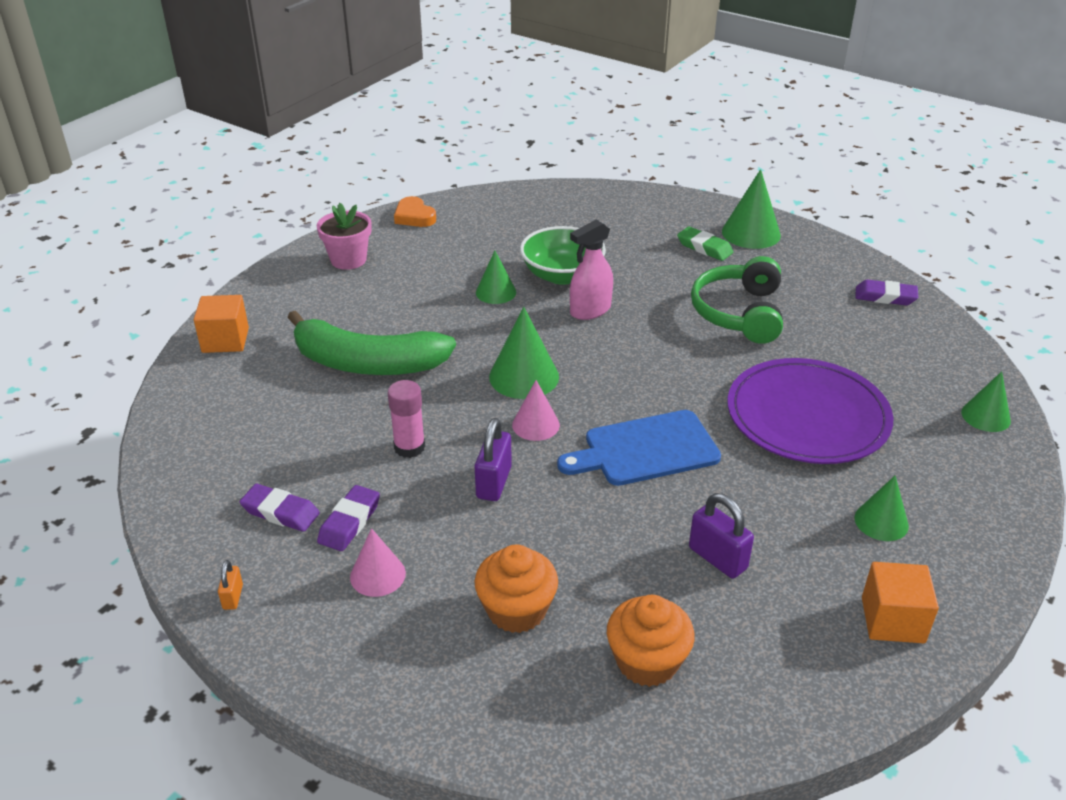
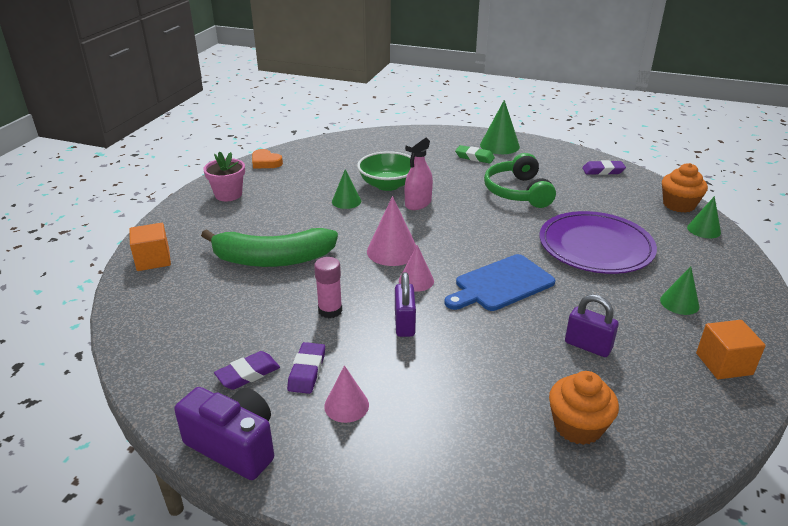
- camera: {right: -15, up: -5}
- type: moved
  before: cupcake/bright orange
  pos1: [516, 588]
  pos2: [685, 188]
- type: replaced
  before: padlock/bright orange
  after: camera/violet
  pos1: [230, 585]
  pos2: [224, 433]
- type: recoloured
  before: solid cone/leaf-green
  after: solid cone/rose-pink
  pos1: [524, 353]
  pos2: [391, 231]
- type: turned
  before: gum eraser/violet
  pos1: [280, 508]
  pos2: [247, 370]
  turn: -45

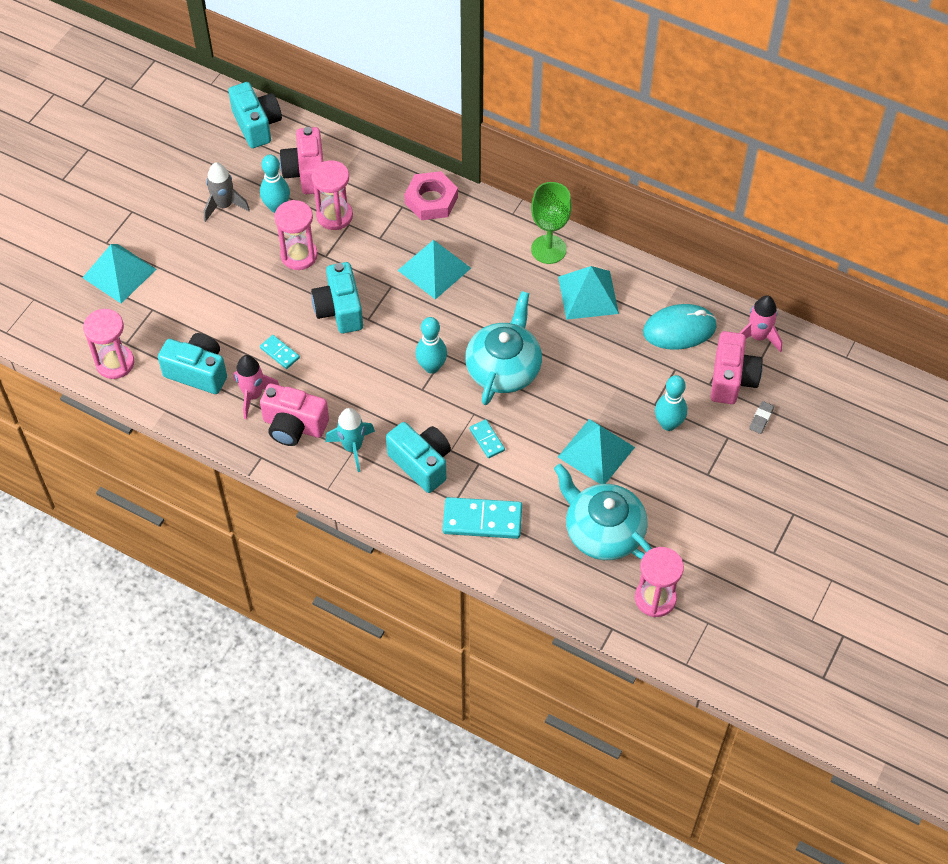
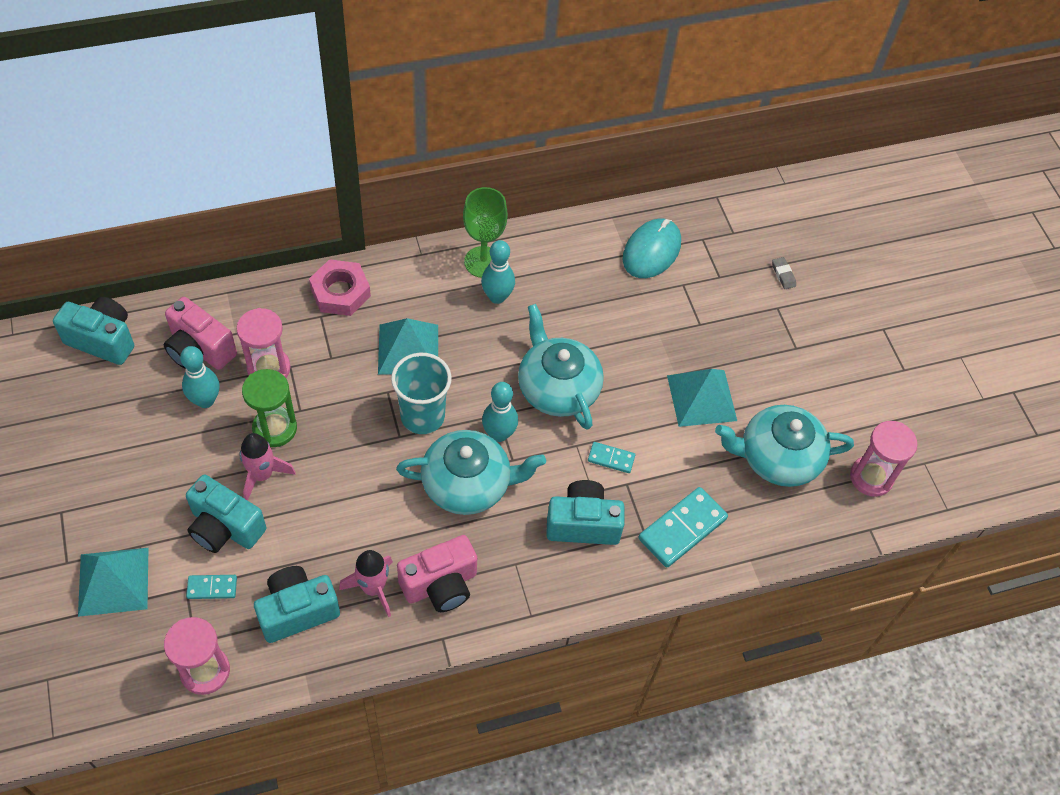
- camera: {right: -50, up: 0}
- type: removed
  before: rocket/ash-grey
  pos1: [227, 192]
- type: removed
  before: rocket/teal
  pos1: [350, 440]
- type: removed
  before: pyramid shape/teal
  pos1: [588, 293]
- type: removed
  before: camera/rose-pink
  pos1: [737, 367]
- type: added
  after: tumbler/teal
  pos2: [421, 393]
- type: added
  after: teapot/teal
  pos2: [471, 472]
- type: moved
  before: domino piece/teal
  pos1: [280, 352]
  pos2: [211, 587]
- type: moved
  before: camera/teal
  pos1: [337, 297]
  pos2: [226, 514]
- type: moved
  before: tenpin/teal
  pos1: [671, 403]
  pos2: [498, 272]
- type: moved
  before: rocket/rose-pink
  pos1: [760, 323]
  pos2: [267, 467]
- type: recoloured
  before: sandglass/rose-pink
  after: sandglass/leaf-green
  pos1: [296, 235]
  pos2: [269, 408]

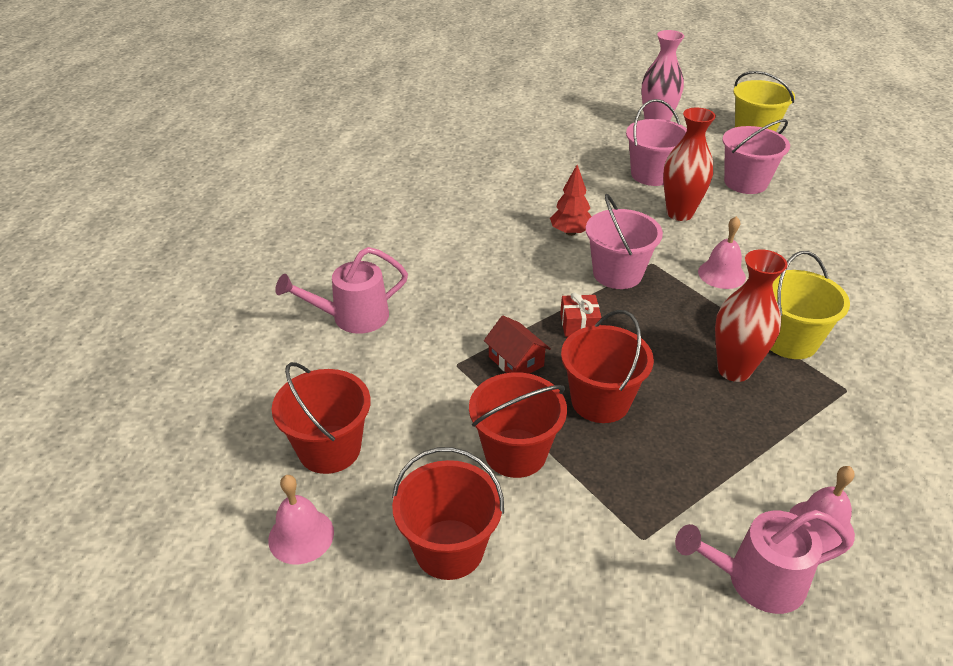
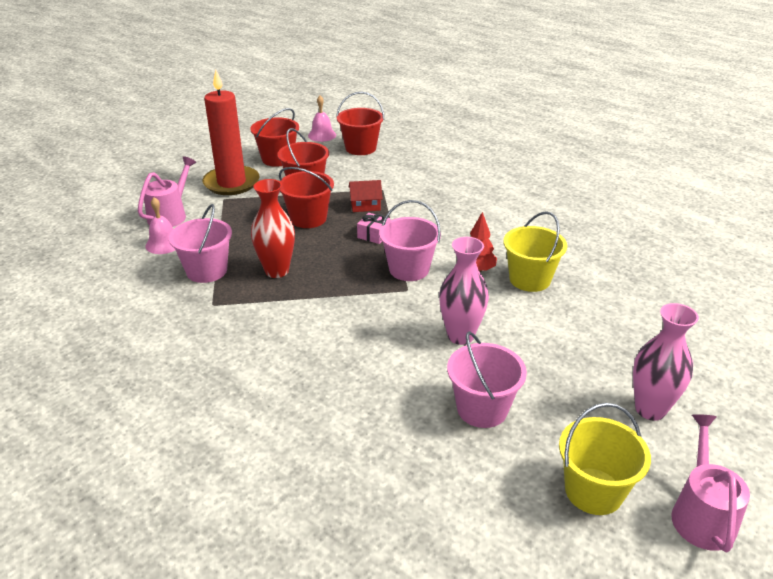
- camera: {right: 120, up: -5}
- type: removed
  before: bell/rose-pink
  pos1: [722, 252]
- type: added
  after: candle/scarlet
  pos2: [231, 132]
- type: moved
  before: sprinkling can/rose-pink
  pos1: [341, 290]
  pos2: [710, 483]
- type: moved
  before: pail/rose-pink
  pos1: [656, 142]
  pos2: [200, 243]
- type: moved
  before: pail/yellow
  pos1: [810, 305]
  pos2: [535, 251]
- type: recoloured
  before: wrapped gift/scarlet
  after: wrapped gift/rose-pink
  pos1: [581, 315]
  pos2: [374, 228]
- type: recoloured
  before: flower vase/scarlet
  after: flower vase/rose-pink
  pos1: [689, 164]
  pos2: [464, 291]

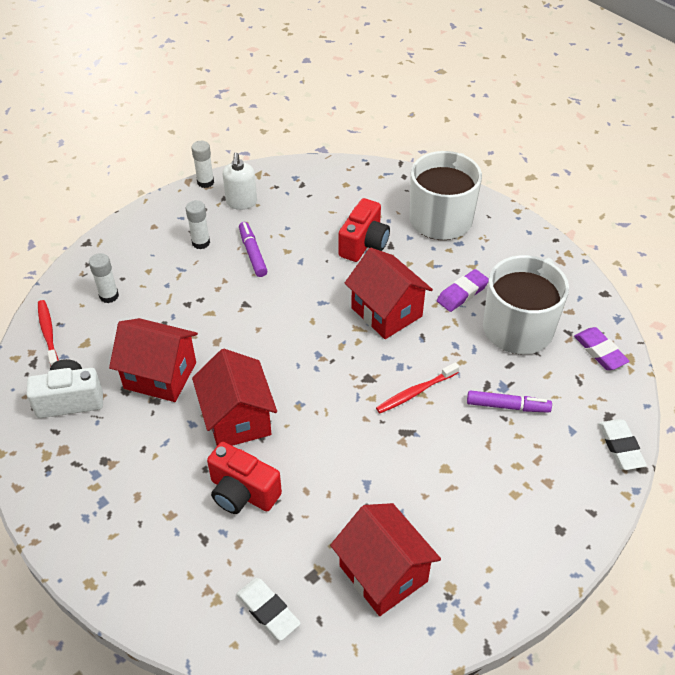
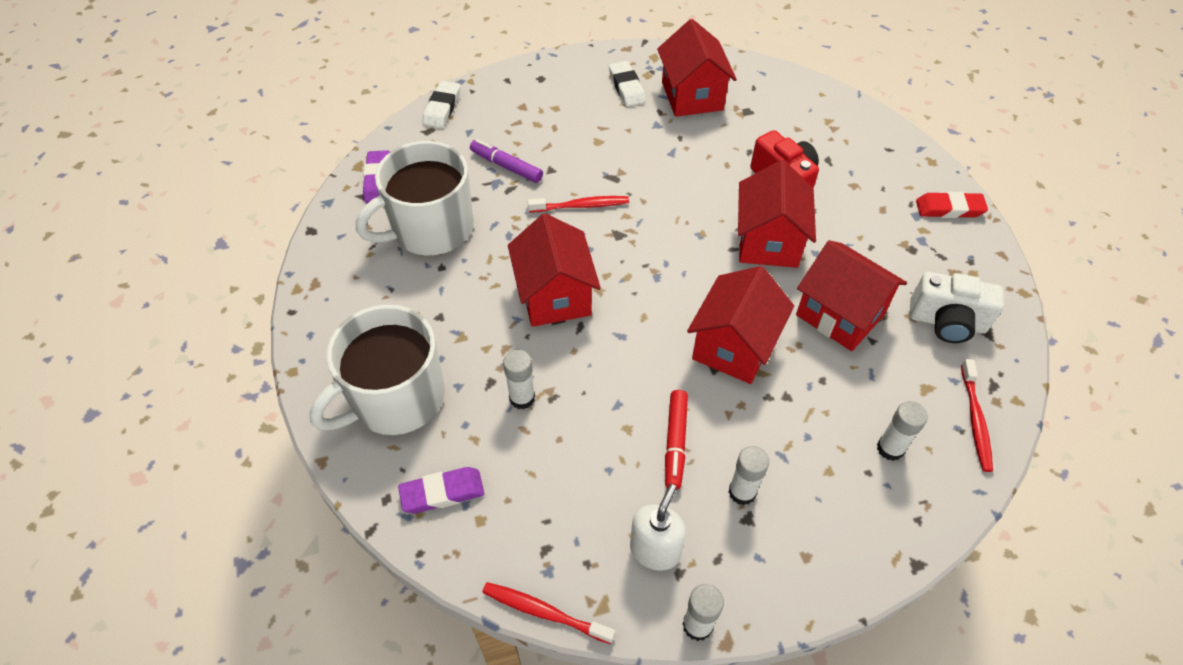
- camera: {right: -155, up: 5}
- type: added
  after: tooth brush/scarlet
  pos2: [548, 613]
- type: added
  after: house/scarlet
  pos2: [740, 325]
- type: added
  after: gum eraser/scarlet
  pos2: [952, 205]
- type: moved
  before: gum eraser/white
  pos1: [268, 609]
  pos2: [627, 84]
- type: moved
  before: gum eraser/violet
  pos1: [463, 290]
  pos2: [441, 490]
- type: replaced
  before: camera/scarlet
  after: glue/white
  pos1: [364, 230]
  pos2: [519, 380]
- type: recoloured
  before: marker/violet
  after: marker/scarlet
  pos1: [253, 249]
  pos2: [676, 440]

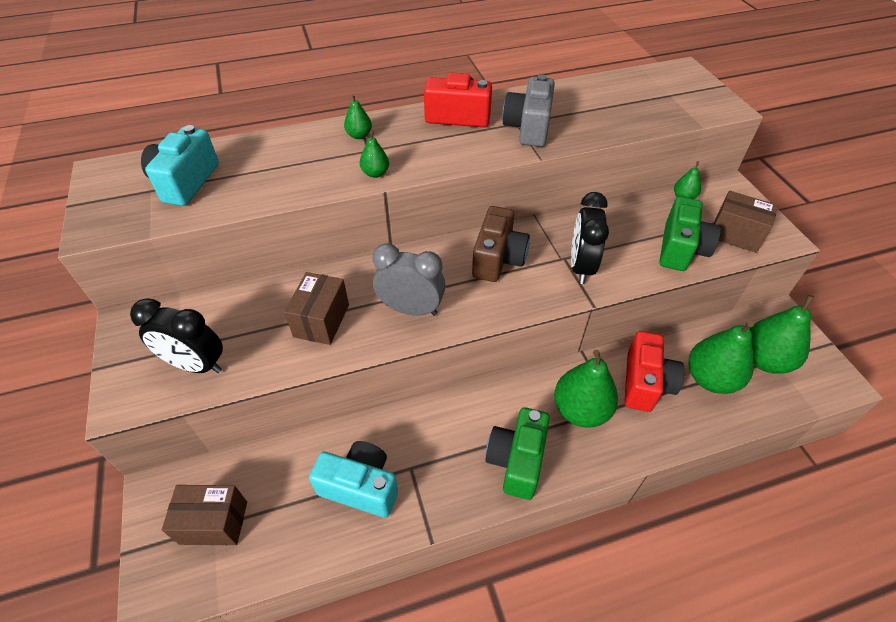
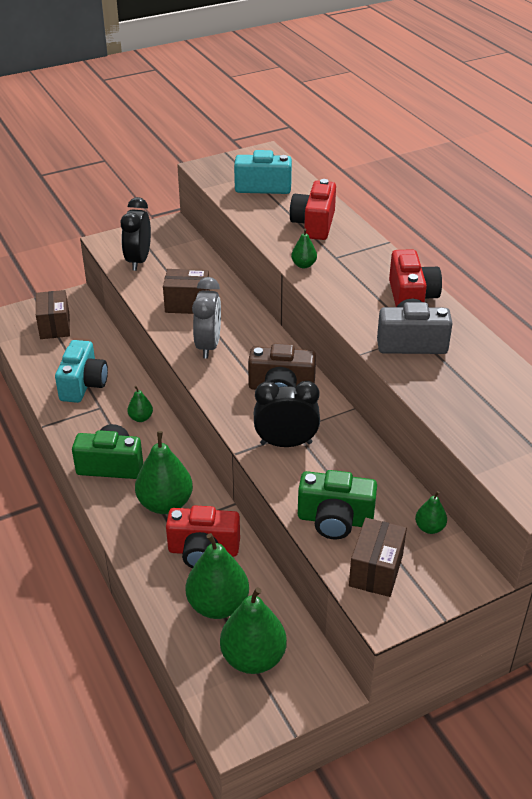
- camera: {right: 80, up: -10}
- type: added
  after: camera/scarlet
  pos2: [313, 209]
- type: moved
  before: pear fruit/leaf-green
  pos1: [358, 116]
  pos2: [140, 404]

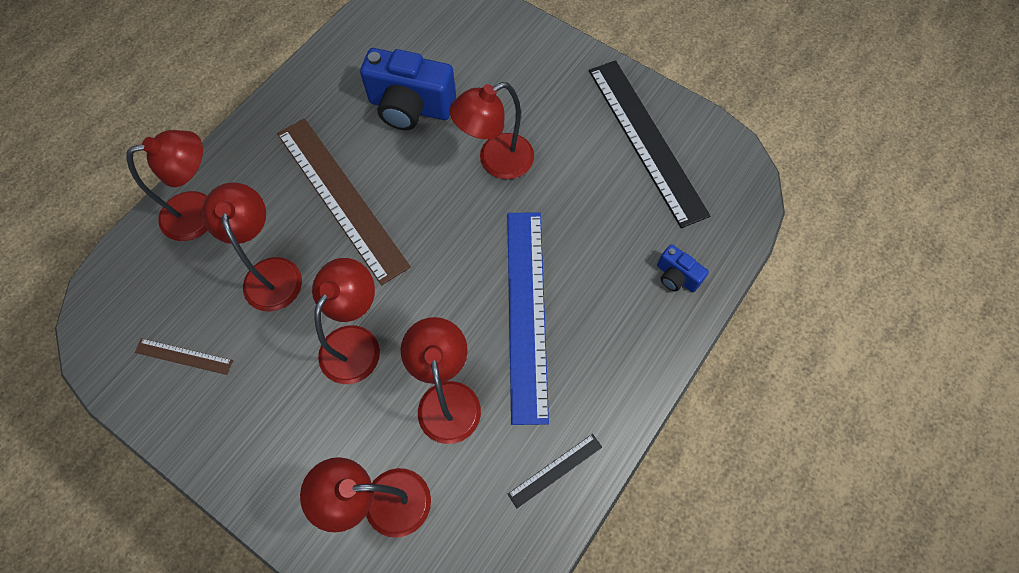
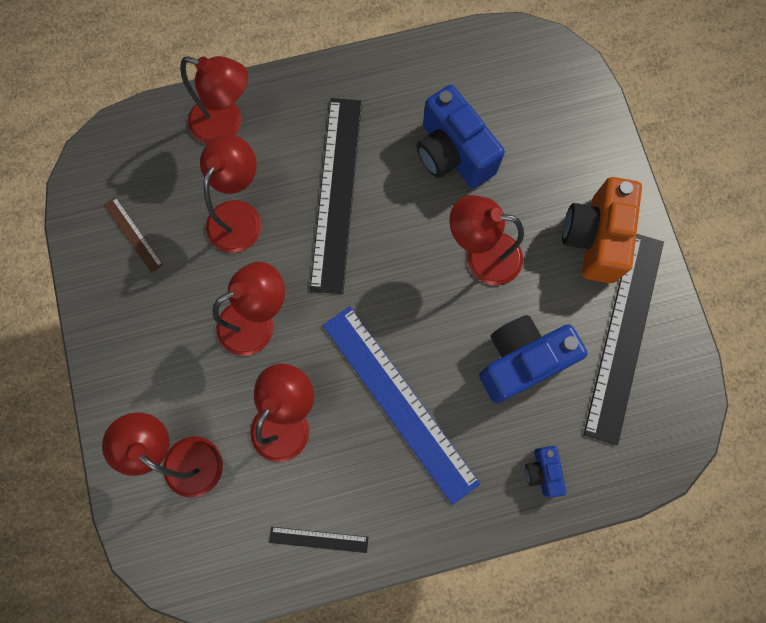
- camera: {right: 40, up: 10}
- type: added
  after: camera/cobalt
  pos2: [533, 359]
- type: added
  after: camera/bright orange
  pos2: [602, 230]
- type: recoloured
  before: straightedge/dark brown
  after: straightedge/ebony
  pos1: [344, 201]
  pos2: [336, 196]
- type: turned
  before: straightedge/cobalt
  pos1: [528, 318]
  pos2: [401, 405]
  turn: -75

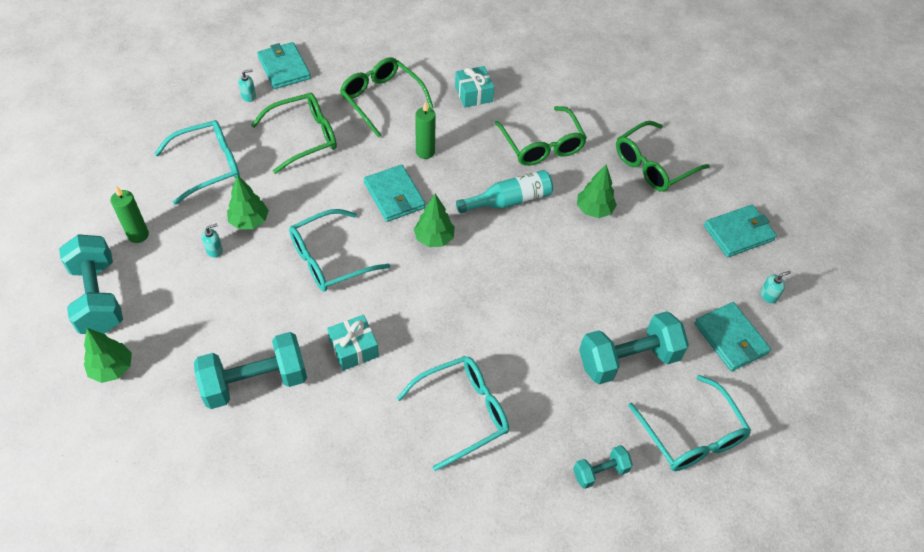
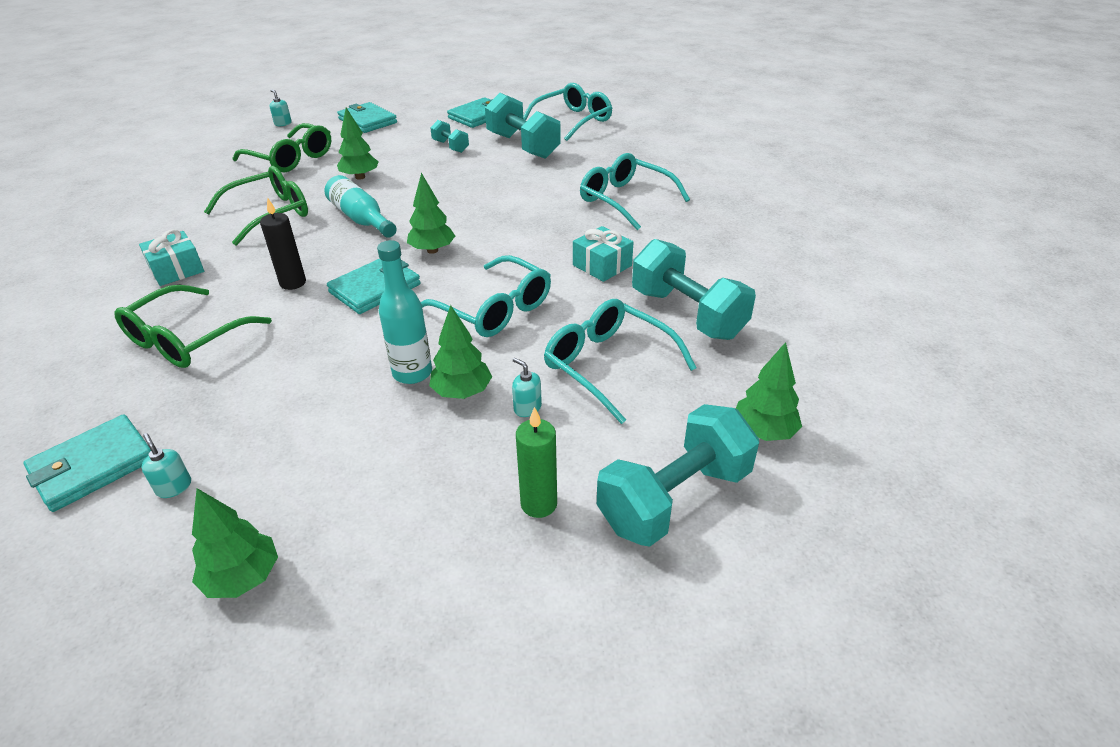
- camera: {right: -105, up: -15}
- type: removed
  before: glasses/leaf-green
  pos1: [294, 133]
- type: added
  after: fir tree/leaf-green
  pos2: [235, 543]
- type: added
  after: bottle/teal
  pos2: [404, 312]
- type: moved
  before: glasses/teal
  pos1: [197, 162]
  pos2: [620, 361]
- type: moved
  before: free weight/teal
  pos1: [603, 467]
  pos2: [449, 136]
- type: moved
  before: pump bottle/teal
  pos1: [775, 287]
  pos2: [281, 107]
- type: recoloured
  before: candle/leaf-green
  after: candle/ebony
  pos1: [425, 130]
  pos2: [283, 243]

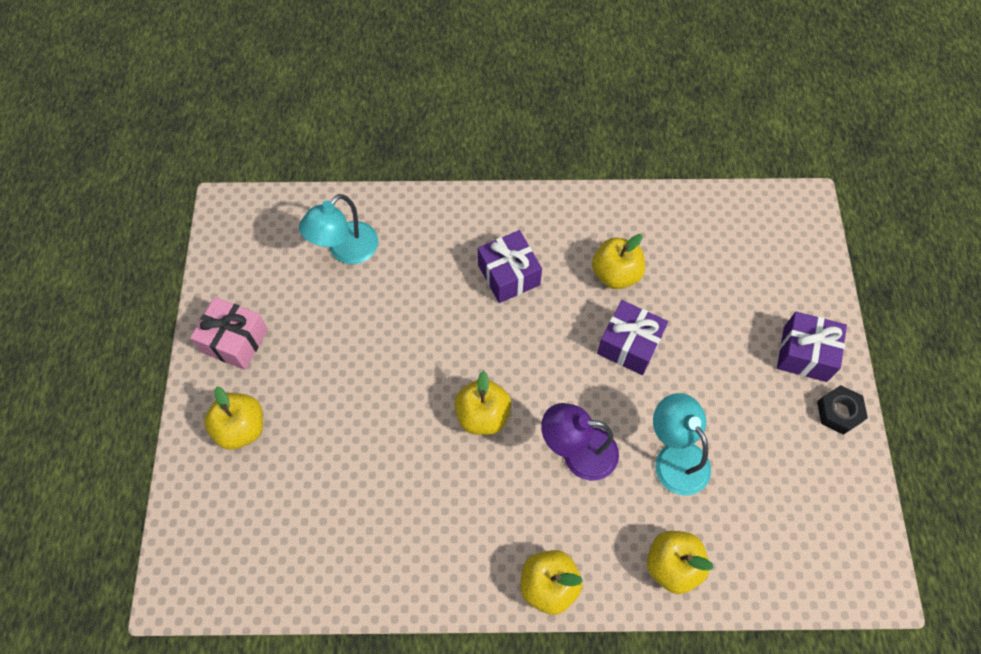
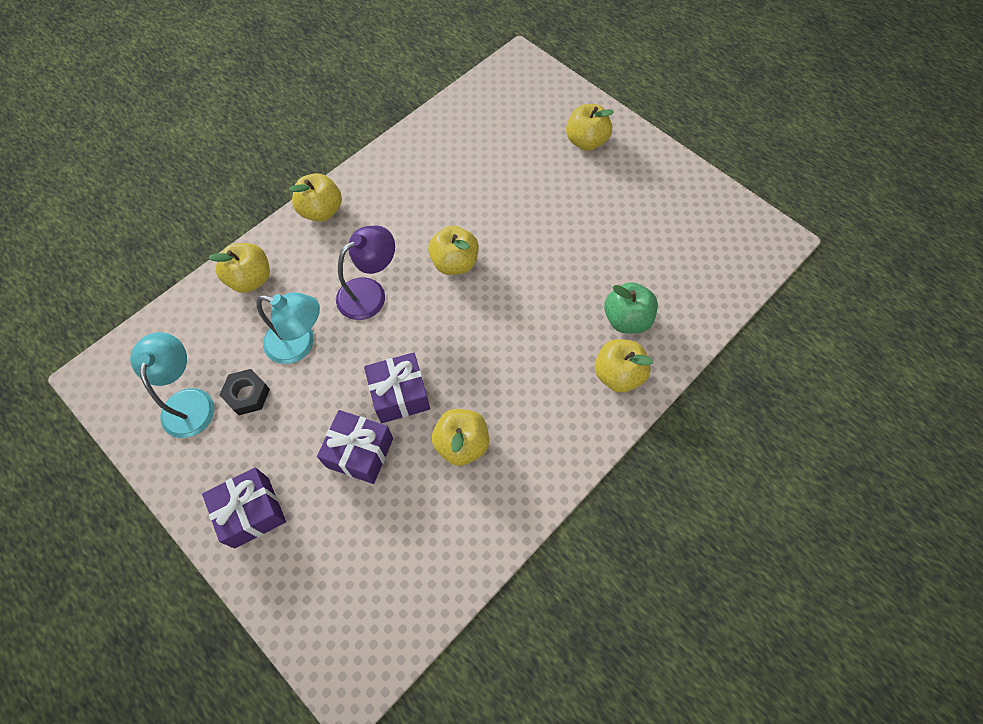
- camera: {right: 135, up: 0}
- type: removed
  before: wrapped gift/rose-pink
  pos1: [229, 333]
- type: added
  after: toy apple/yellow
  pos2: [624, 366]
- type: added
  after: toy apple/leaf-green
  pos2: [631, 307]
- type: moved
  before: reading lamp/teal
  pos1: [338, 229]
  pos2: [172, 385]
- type: moved
  before: wrapped gift/violet
  pos1: [510, 266]
  pos2: [355, 447]
- type: moved
  before: hex nut/ebony
  pos1: [842, 410]
  pos2: [244, 392]

